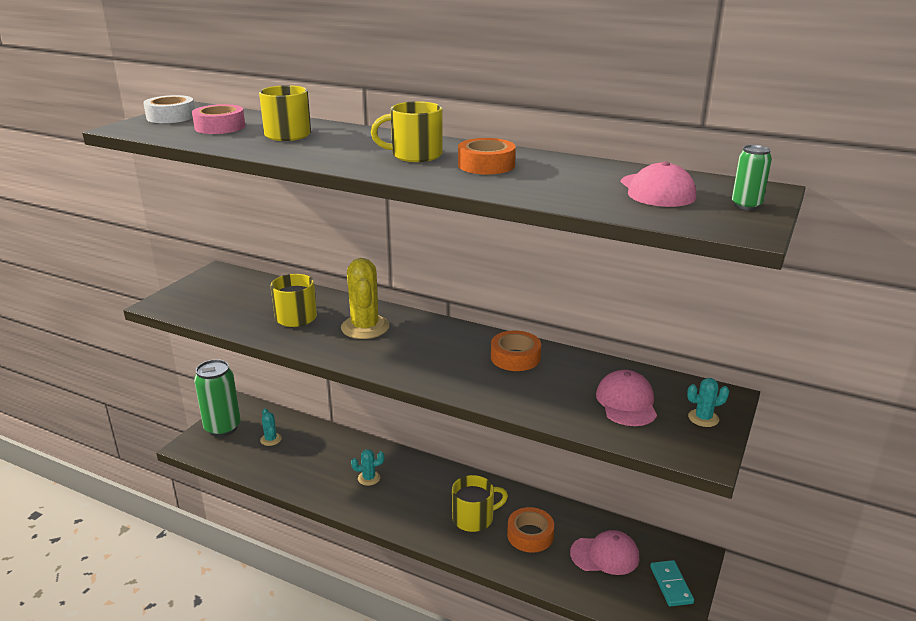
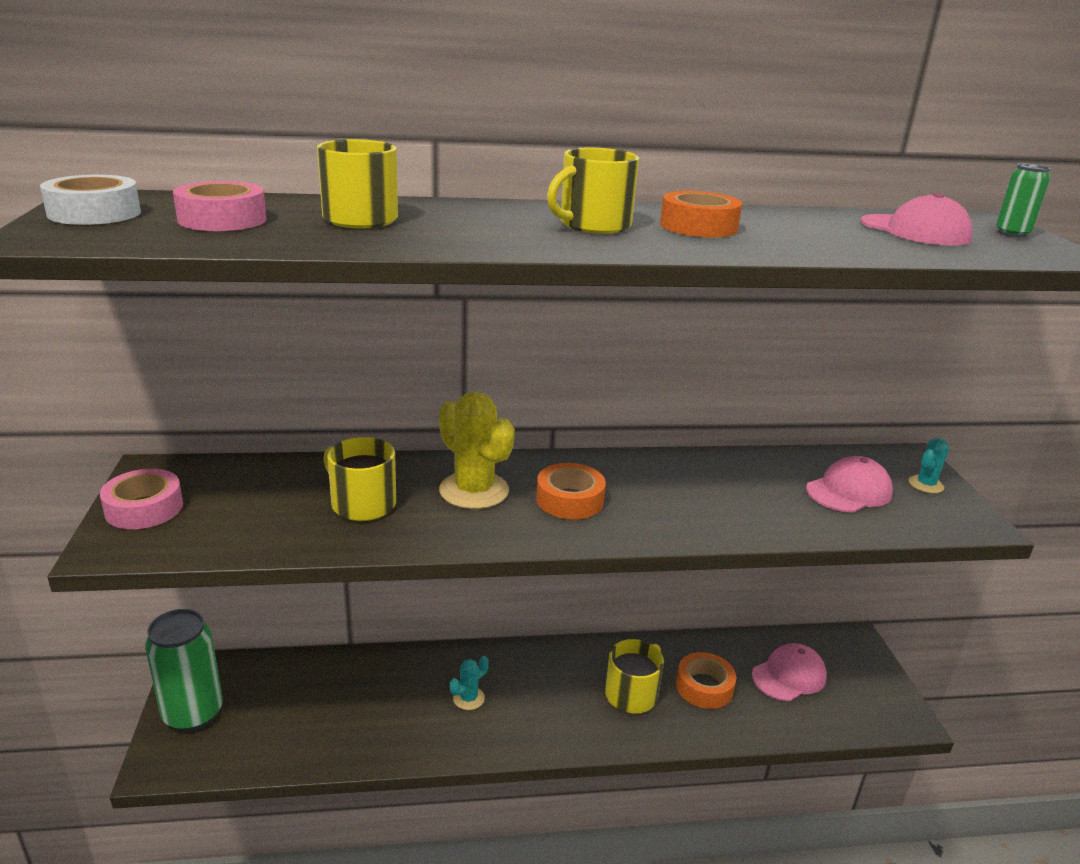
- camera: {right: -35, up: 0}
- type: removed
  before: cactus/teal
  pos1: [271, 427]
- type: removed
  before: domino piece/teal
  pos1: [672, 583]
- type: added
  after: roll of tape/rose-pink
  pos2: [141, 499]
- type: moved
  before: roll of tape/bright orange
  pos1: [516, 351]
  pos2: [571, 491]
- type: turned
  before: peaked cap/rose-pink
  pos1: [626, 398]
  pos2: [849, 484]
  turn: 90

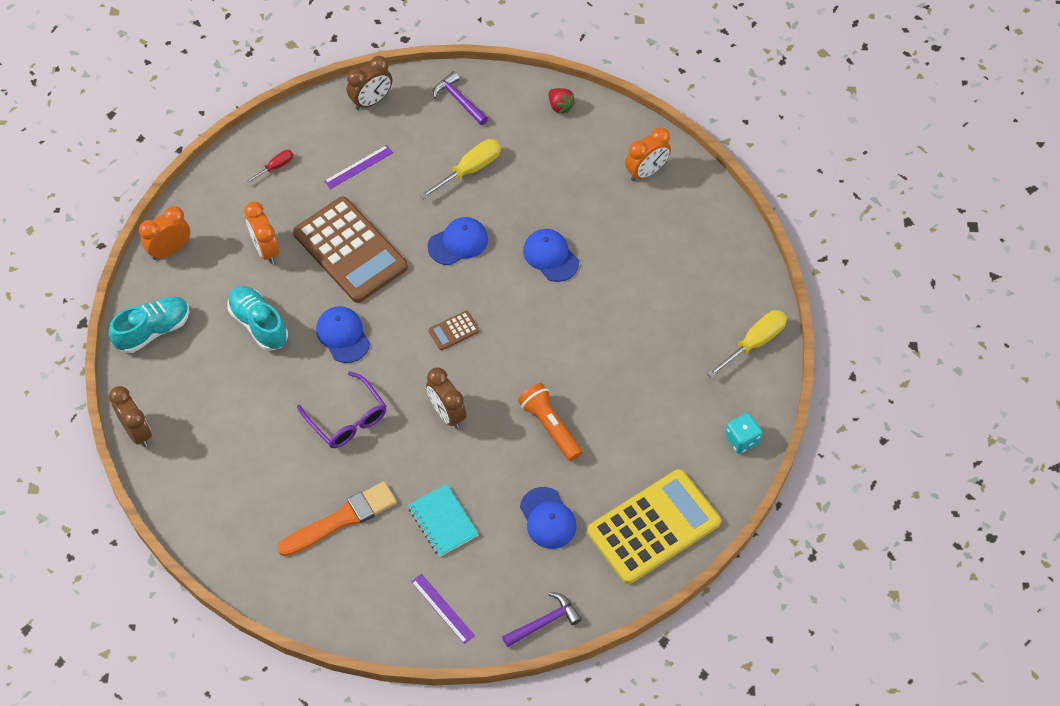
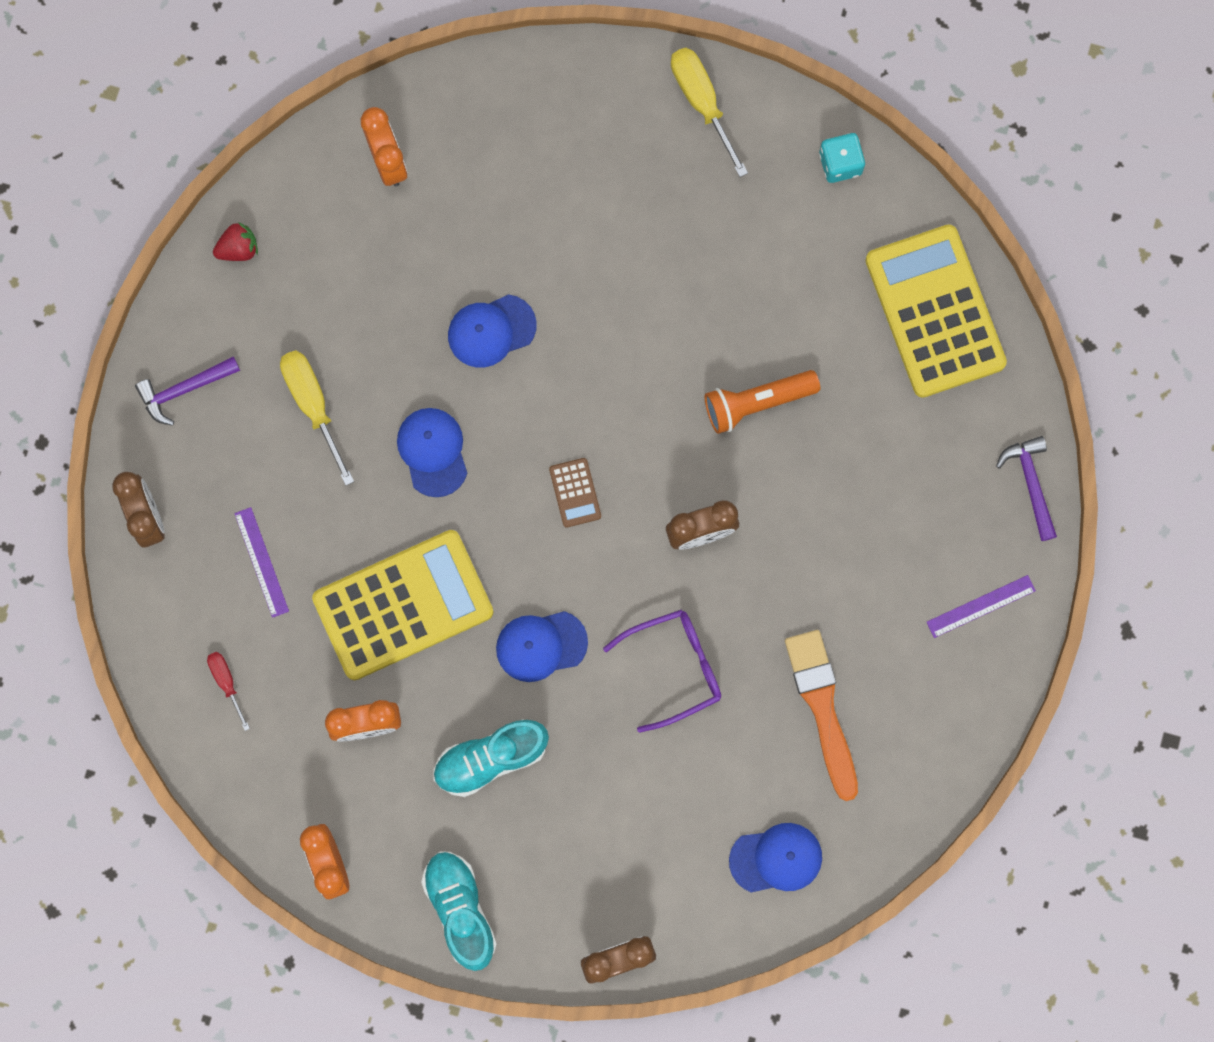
- camera: {right: -75, up: 20}
- type: removed
  before: exercise book/teal
  pos1: [443, 520]
- type: moved
  before: peaked cap/cobalt
  pos1: [548, 518]
  pos2: [775, 857]
- type: recoloured
  before: adding machine/dark brown
  after: adding machine/yellow
  pos1: [350, 249]
  pos2: [403, 605]

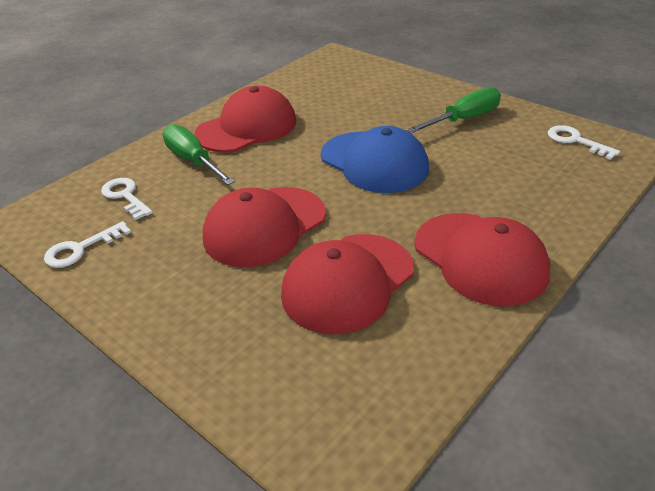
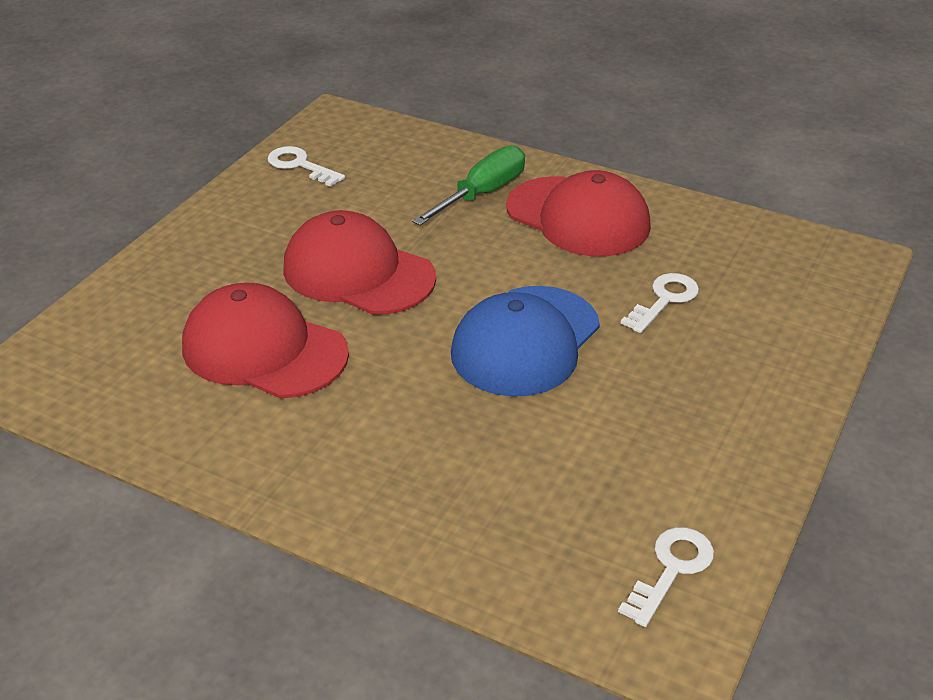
- camera: {right: 75, up: 0}
- type: removed
  before: screwdriver/leaf-green
  pos1: [454, 110]
- type: removed
  before: peaked cap/scarlet
  pos1: [482, 259]
- type: moved
  before: latchkey/white
  pos1: [127, 199]
  pos2: [660, 303]

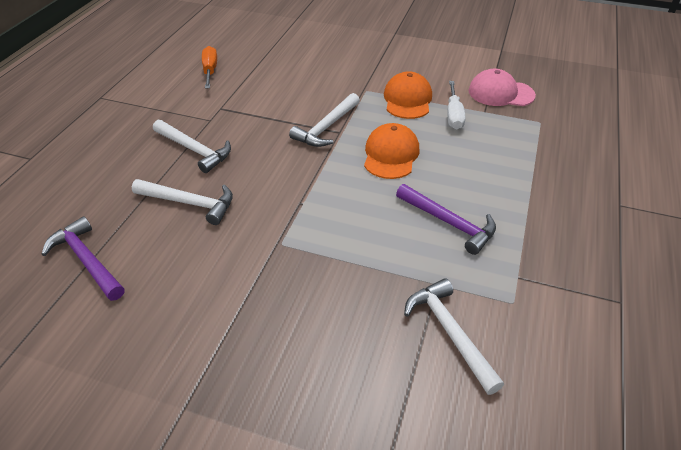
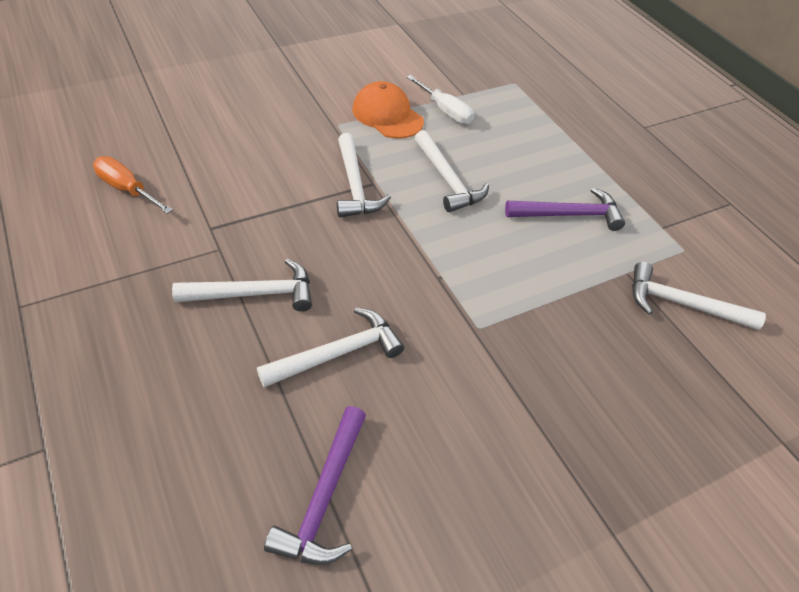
- camera: {right: -50, up: 5}
- type: removed
  before: peaked cap/rose-pink
  pos1: [502, 87]
- type: replaced
  before: peaked cap/bright orange
  after: hammer/white
  pos1: [392, 151]
  pos2: [451, 171]
- type: turned
  before: hammer/violet
  pos1: [82, 258]
  pos2: [315, 485]
  turn: -75

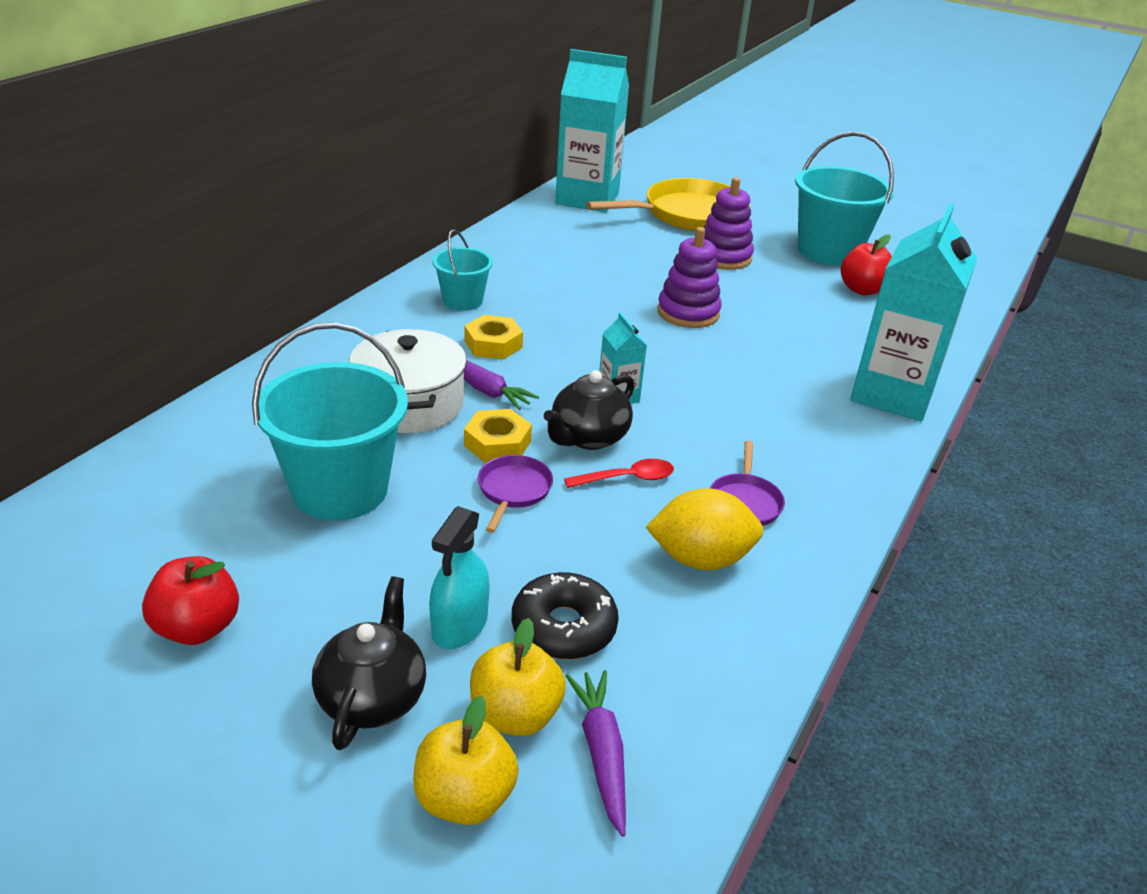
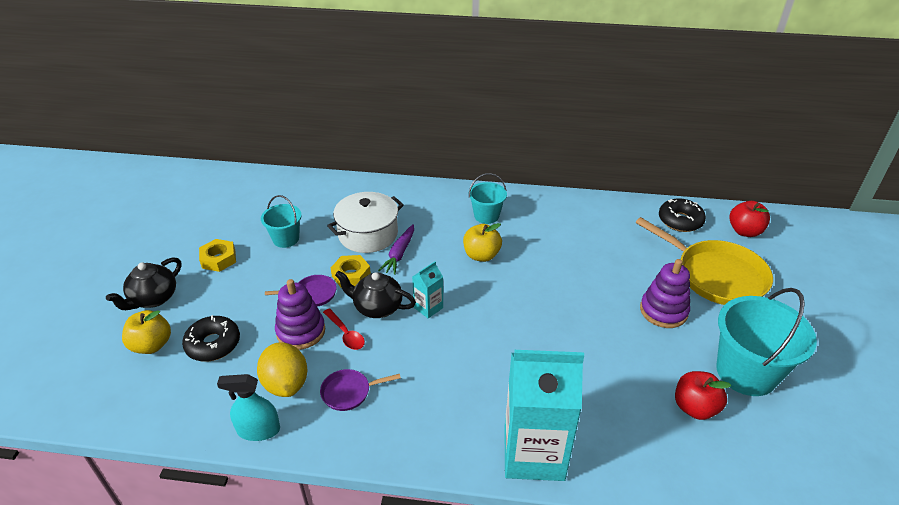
- camera: {right: 70, up: 5}
- type: removed
  before: toy carrot/violet
  pos1: [595, 753]
- type: moved
  before: toy apple/scarlet
  pos1: [190, 600]
  pos2: [749, 219]
- type: moved
  before: toy apple/yellow
  pos1: [466, 760]
  pos2: [482, 242]
- type: moved
  before: spray cleaner/teal
  pos1: [459, 577]
  pos2: [248, 407]
- type: moved
  before: hex nut/yellow
  pos1: [493, 337]
  pos2: [217, 255]
- type: moved
  before: ring stacker/violet
  pos1: [689, 277]
  pos2: [300, 314]
- type: replaced
  before: juice carton/teal
  after: glazed donut/ebony
  pos1: [592, 130]
  pos2: [682, 215]
- type: turned
  before: teapot/ebony
  pos1: [369, 663]
  pos2: [143, 283]
  turn: 135
- type: resized
  before: pail/teal
  pos1: [330, 421]
  pos2: [281, 221]
  scale: 0.55

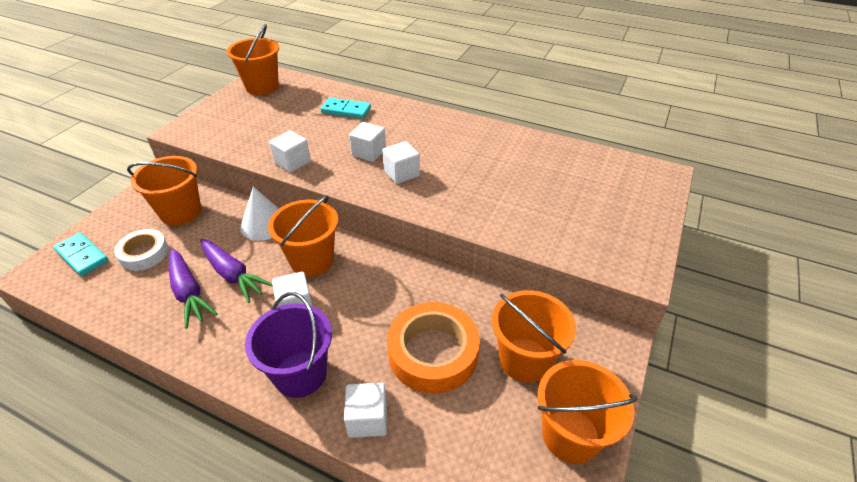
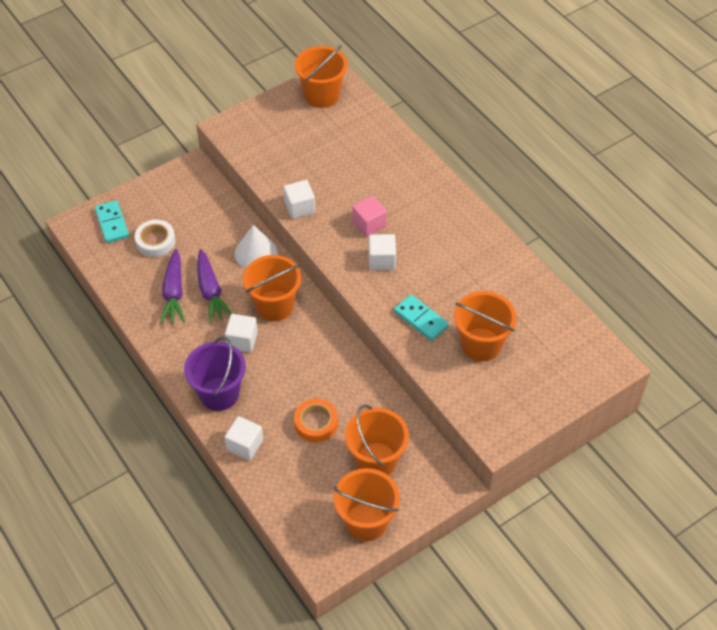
- camera: {right: 30, up: 10}
- type: moved
  before: pail/bright orange
  pos1: [164, 191]
  pos2: [485, 326]
- type: moved
  before: domino piece/teal
  pos1: [346, 108]
  pos2: [421, 318]
- type: recoloured
  before: block/white
  after: block/rose-pink
  pos1: [367, 142]
  pos2: [369, 216]
- type: resized
  before: roll of tape/bright orange
  pos1: [433, 348]
  pos2: [316, 420]
  scale: 0.6

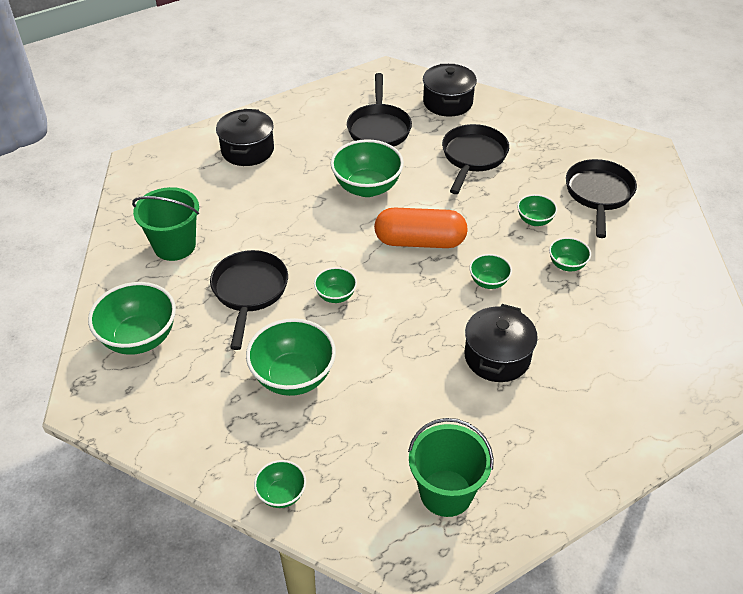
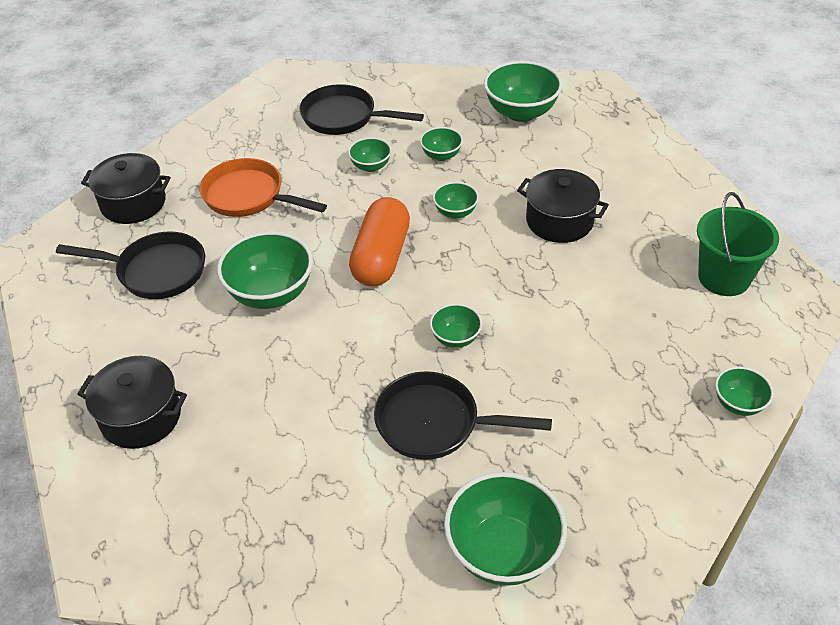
- camera: {right: -80, up: 0}
- type: removed
  before: pail/leaf-green
  pos1: [165, 224]
- type: moved
  before: deep dish/leaf-green
  pos1: [291, 357]
  pos2: [523, 91]
- type: recoloured
  before: skillet/ebony
  after: skillet/bright orange
  pos1: [475, 159]
  pos2: [263, 187]

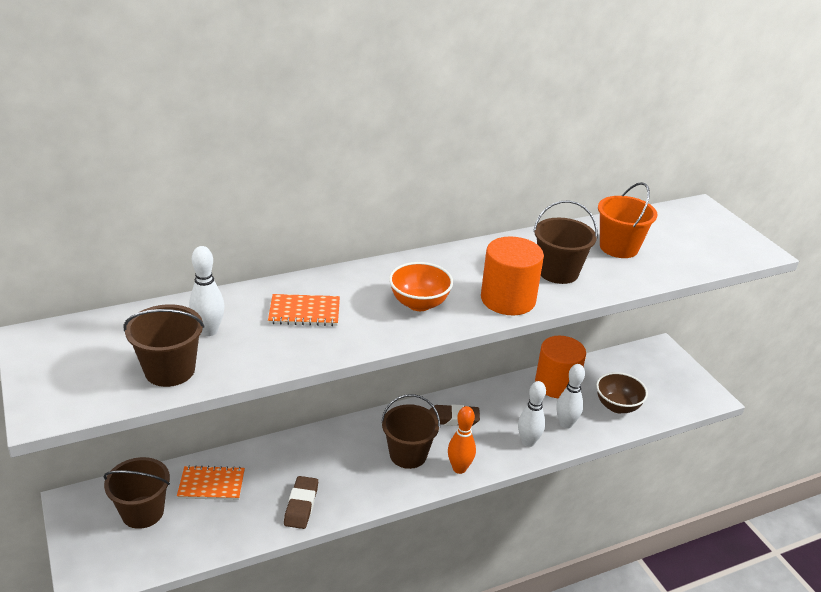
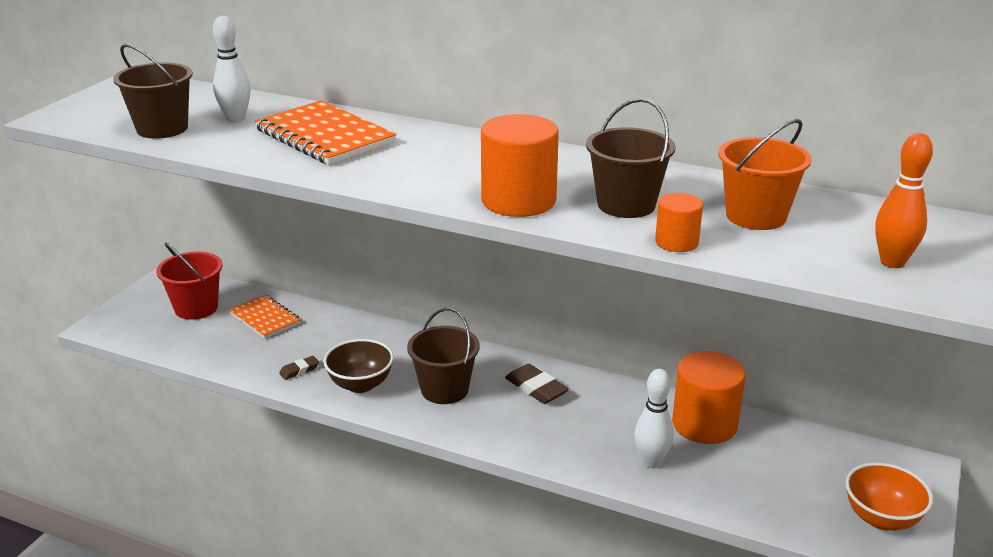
- camera: {right: 50, up: -5}
- type: removed
  before: tenpin/white
  pos1: [532, 414]
- type: added
  after: cylinder/bright orange
  pos2: [679, 222]
- type: moved
  before: deep dish/bright orange
  pos1: [421, 286]
  pos2: [889, 496]
- type: moved
  before: tenpin/bright orange
  pos1: [462, 440]
  pos2: [904, 200]
- type: moved
  before: deep dish/dark brown
  pos1: [622, 392]
  pos2: [358, 366]
- type: recoloured
  before: pail/dark brown
  after: pail/scarlet
  pos1: [137, 493]
  pos2: [189, 281]
- type: resized
  before: exercise book/bright orange
  pos1: [304, 310]
  pos2: [325, 132]
  scale: 1.63
- type: resized
  before: gum eraser/dark brown
  pos1: [301, 502]
  pos2: [299, 368]
  scale: 0.58

